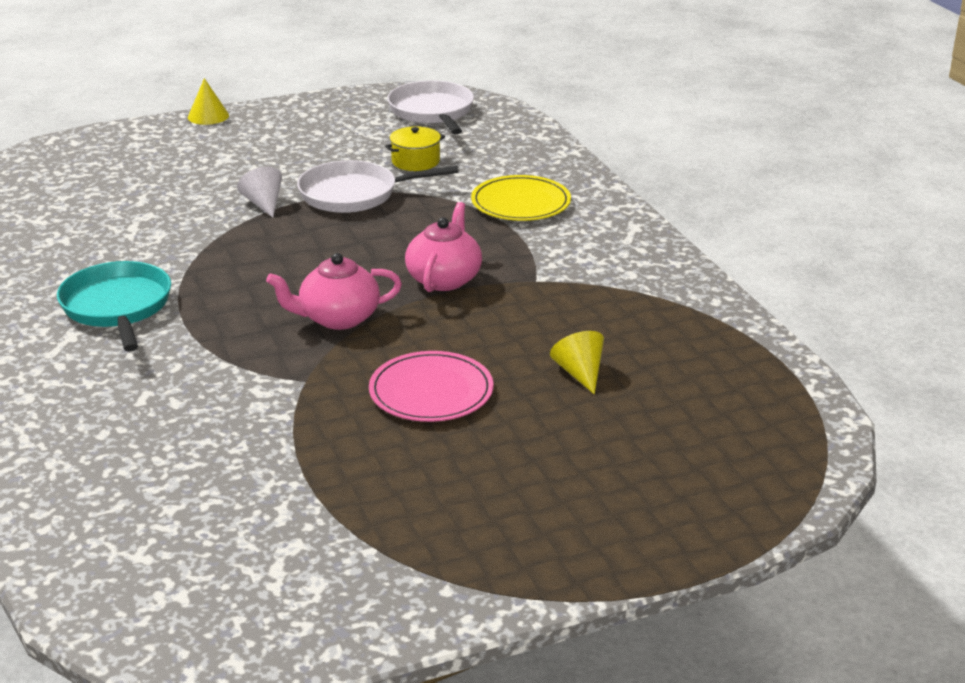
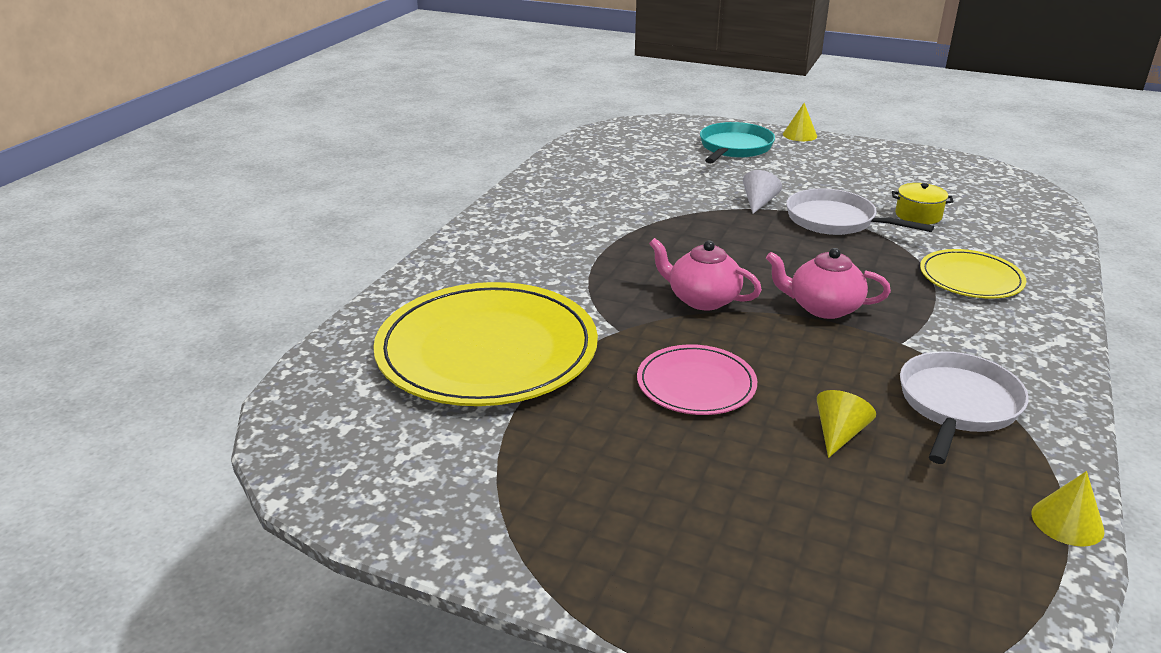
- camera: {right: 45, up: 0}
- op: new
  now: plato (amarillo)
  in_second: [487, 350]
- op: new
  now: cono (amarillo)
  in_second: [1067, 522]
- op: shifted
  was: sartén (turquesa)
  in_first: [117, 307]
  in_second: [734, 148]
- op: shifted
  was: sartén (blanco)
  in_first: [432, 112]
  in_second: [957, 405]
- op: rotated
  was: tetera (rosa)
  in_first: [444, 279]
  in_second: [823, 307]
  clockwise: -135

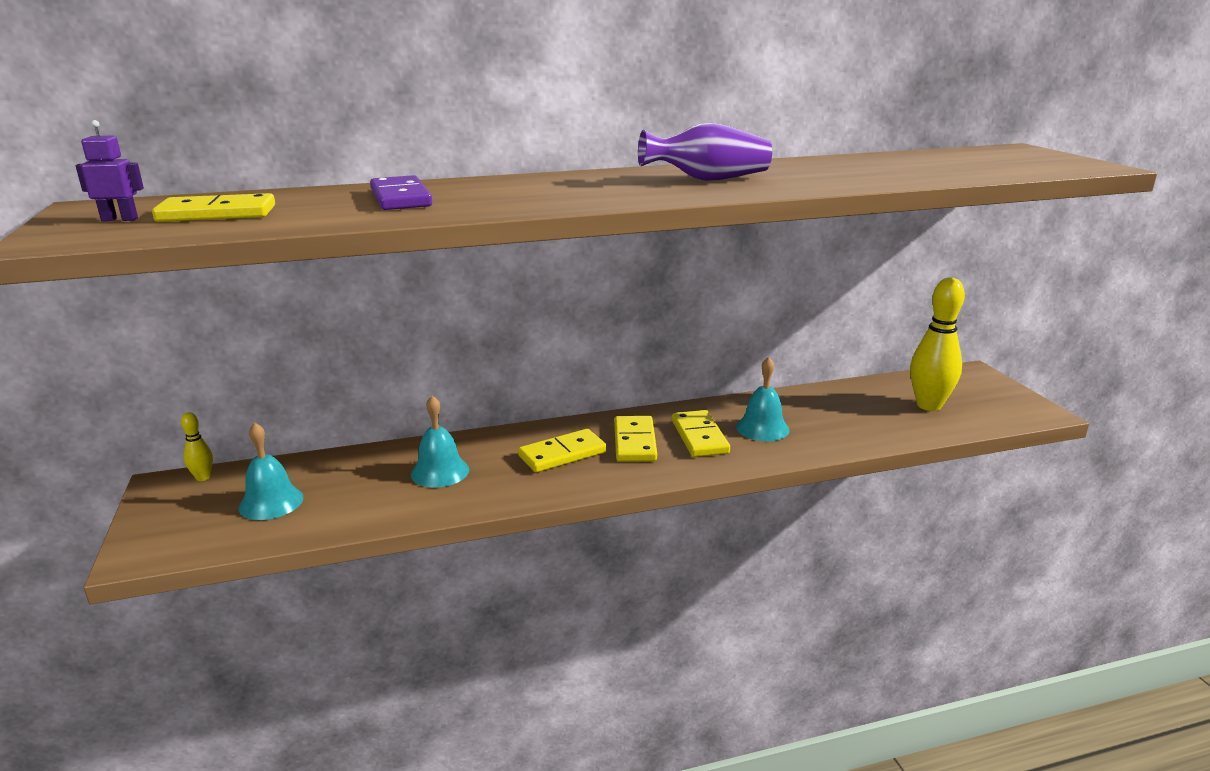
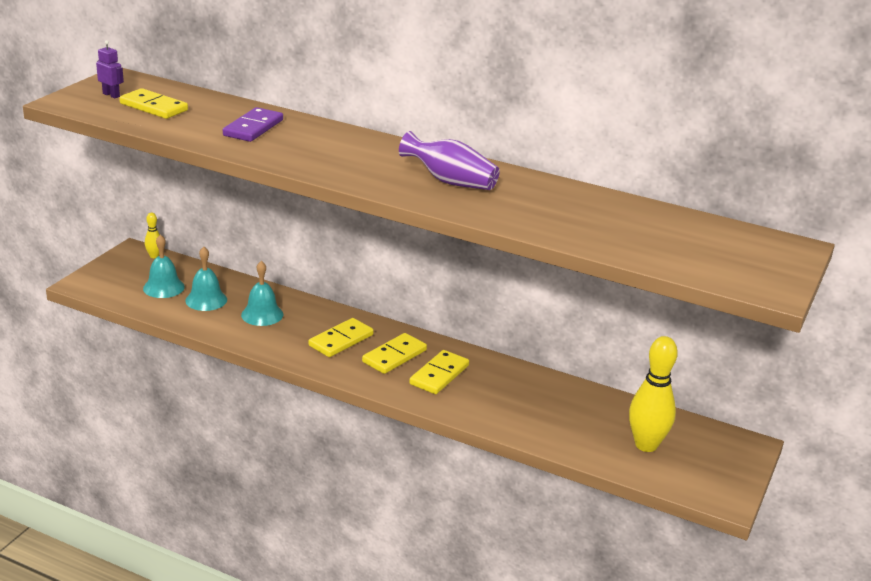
- camera: {right: 40, up: 5}
- op: shifted
  was: campana (turquesa)
  in_first: [762, 428]
  in_second: [206, 300]
- op: rotated
  was: ficha de dominó (amarillo)
  in_first: [562, 454]
  in_second: [341, 340]
  clockwise: -60

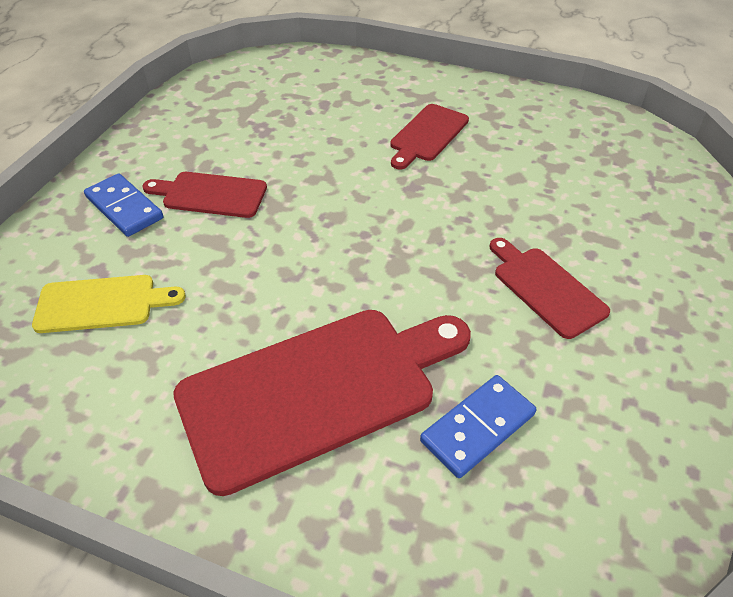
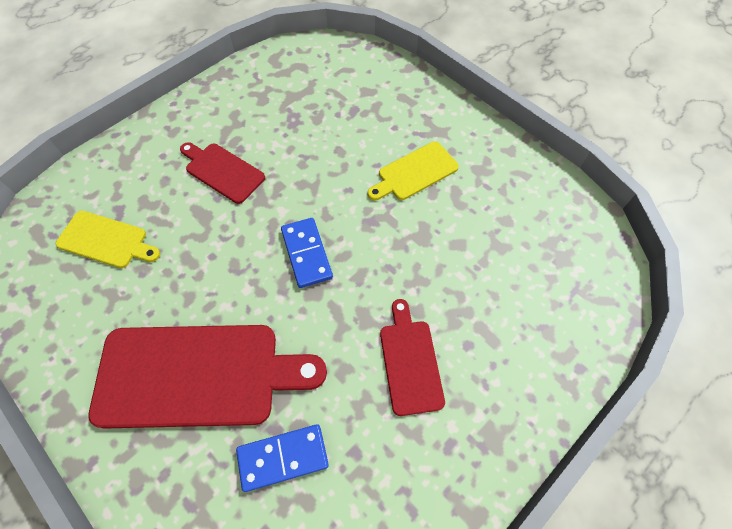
- camera: {right: 25, up: 15}
- op: shifted
  was: ficha de dominó (azul)
  in_first: [124, 208]
  in_second: [306, 254]
- op: repainted
  was: tabla de cortar (rojo)
  now: tabla de cortar (amarillo)
  in_first: [427, 135]
  in_second: [414, 172]

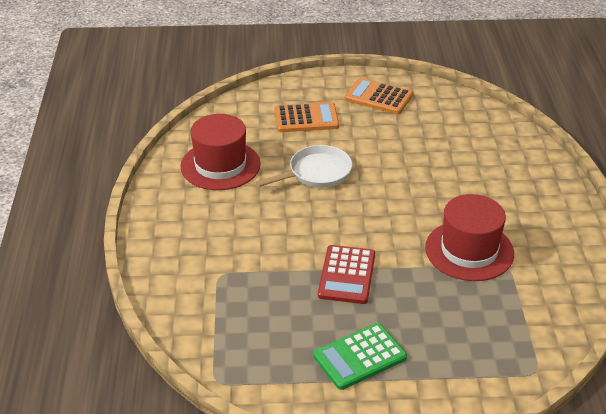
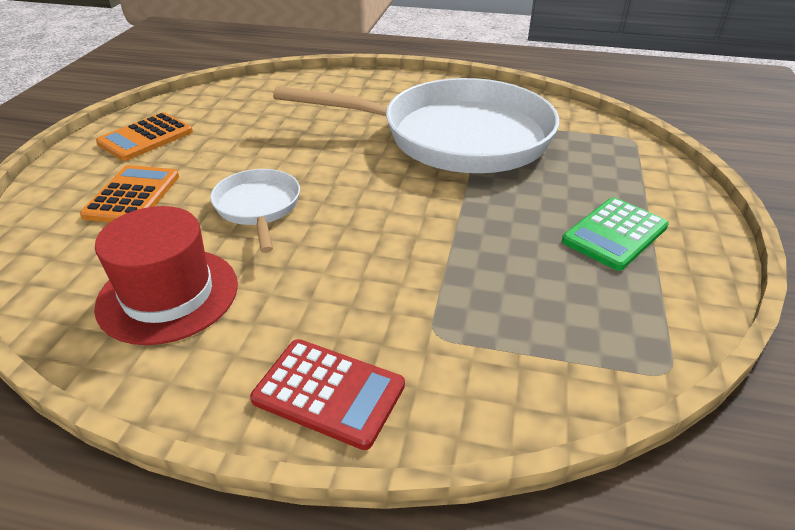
- camera: {right: -75, up: 0}
- op: shifted
  was: calculadora (rojo)
  in_first: [347, 275]
  in_second: [329, 392]
- op: swapped
  was: sombrero (rojo)
  now: sartén (blanco)
  in_first: [469, 250]
  in_second: [455, 137]
- op: rotated
  was: calculadora (verde)
  in_first: [359, 357]
  in_second: [615, 234]
  clockwise: 60

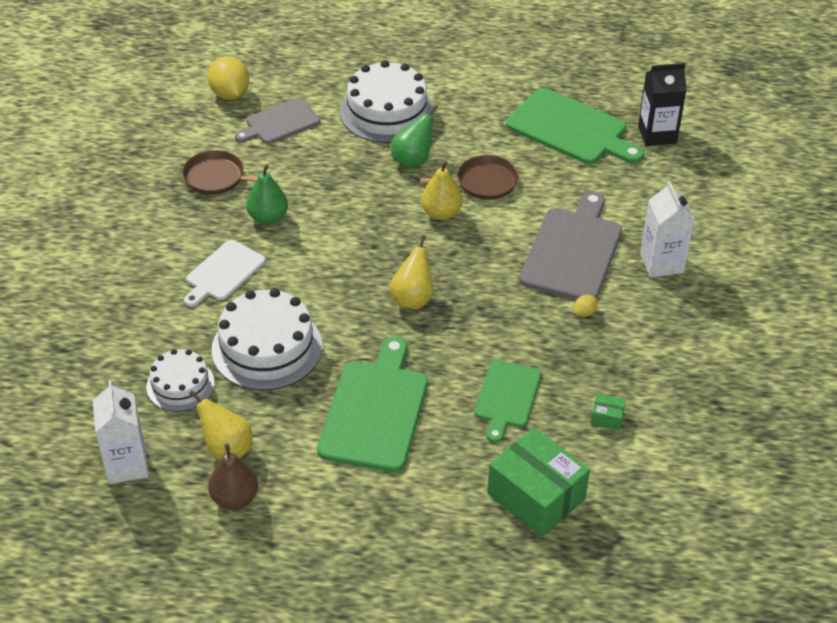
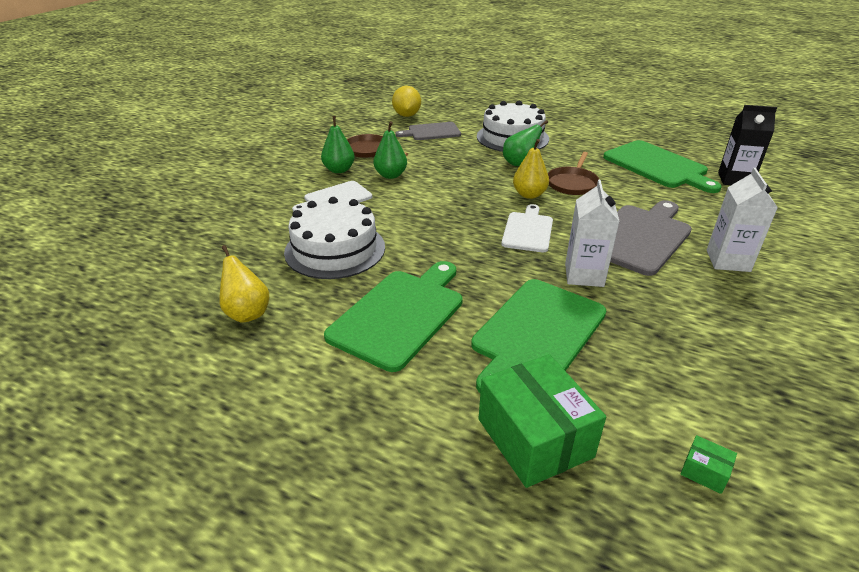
- camera: {right: 20, up: -10}
- op: gone
  was: tarta (blanco)
  in_first: [180, 385]
- op: gone
  was: pera (marrón)
  in_first: [235, 498]
- op: gone
  was: pera (amarillo)
  in_first: [413, 299]
- op: gone
  was: limón (amarillo)
  in_first: [584, 313]
- op: new
  now: pera (verde)
  in_second: [339, 170]
- op: new
  now: tabla de cortar (blanco)
  in_second: [528, 230]
- op: shifted
  was: cartón de leche (blanco)
  in_first: [126, 465]
  in_second: [584, 275]
- op: shifted
  was: caja (verde)
  in_first: [607, 418]
  in_second: [704, 472]
- op: rotated
  was: sartén (marrón)
  in_first: [483, 182]
  in_second: [572, 183]
  clockwise: 105
- op: scaled
  was: tabla de cortar (verde)
  in_first: [507, 397]
  in_second: [536, 333]
  ratio: 1.62

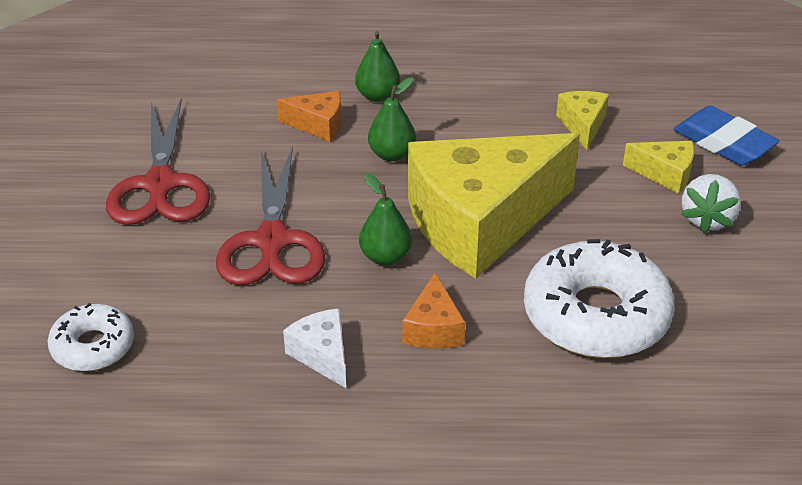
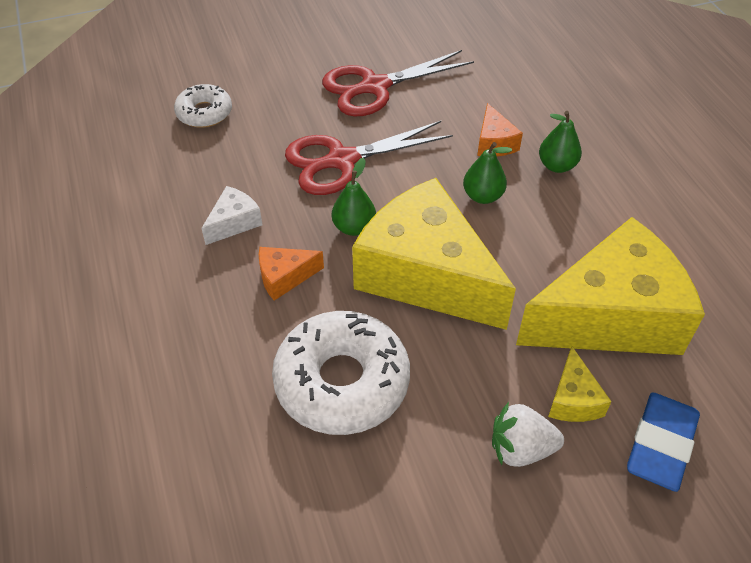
- camera: {right: 70, up: 10}
- op: scaled
  was: queso (amarillo)
  in_first: [582, 125]
  in_second: [609, 316]
  ratio: 2.45

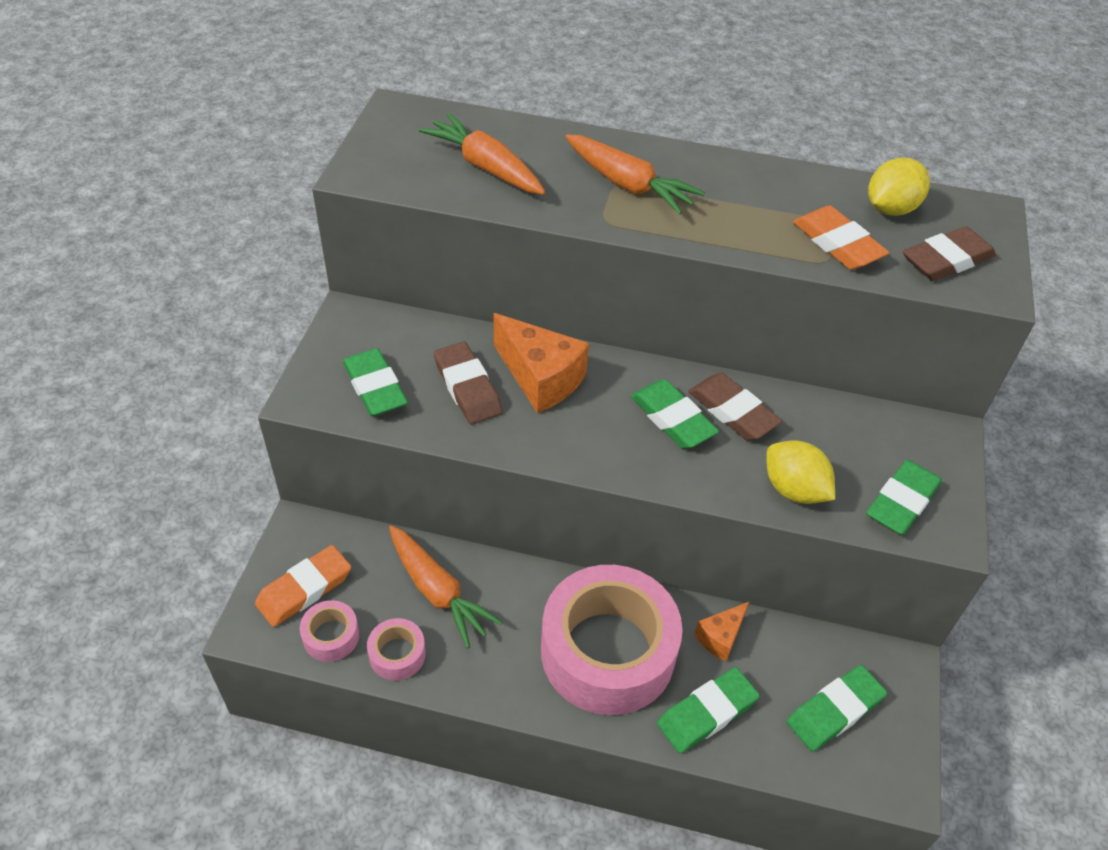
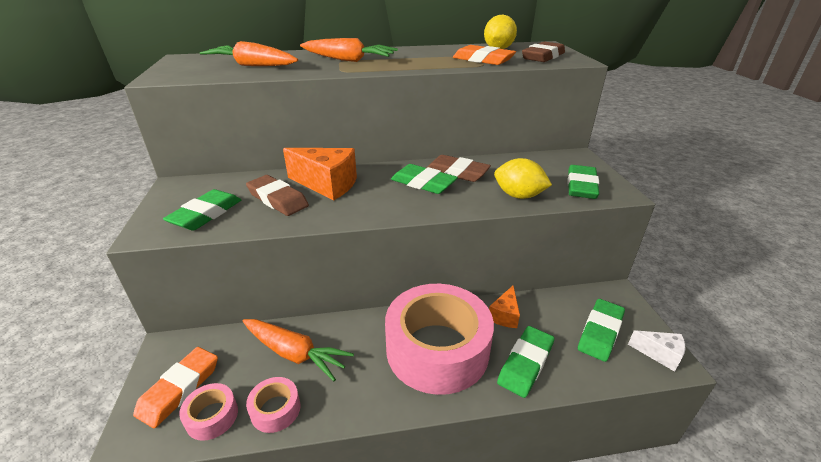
- camera: {right: -20, up: -15}
- op: new
  now: queso (blanco)
  in_second: [659, 354]
- op: rotated
  was: goma de borrar (verde)
  in_first: [375, 387]
  in_second: [206, 214]
  clockwise: 75

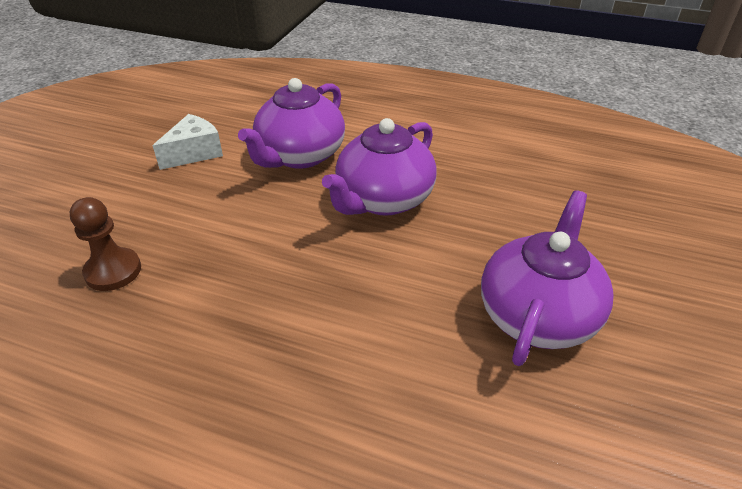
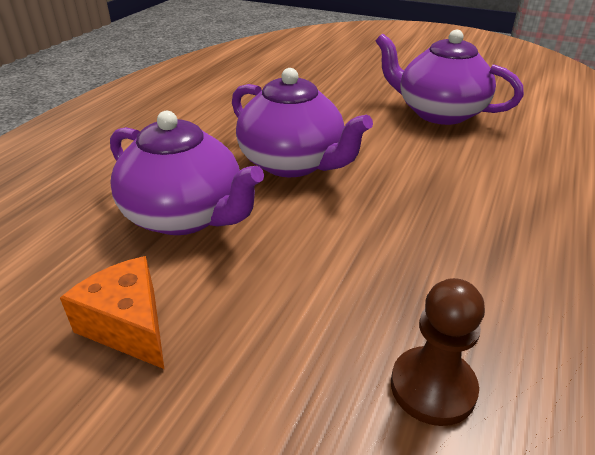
- camera: {right: -85, up: -5}
- op: repainted
  was: queso (blanco)
  now: queso (naranja)
  in_first: [194, 153]
  in_second: [128, 326]

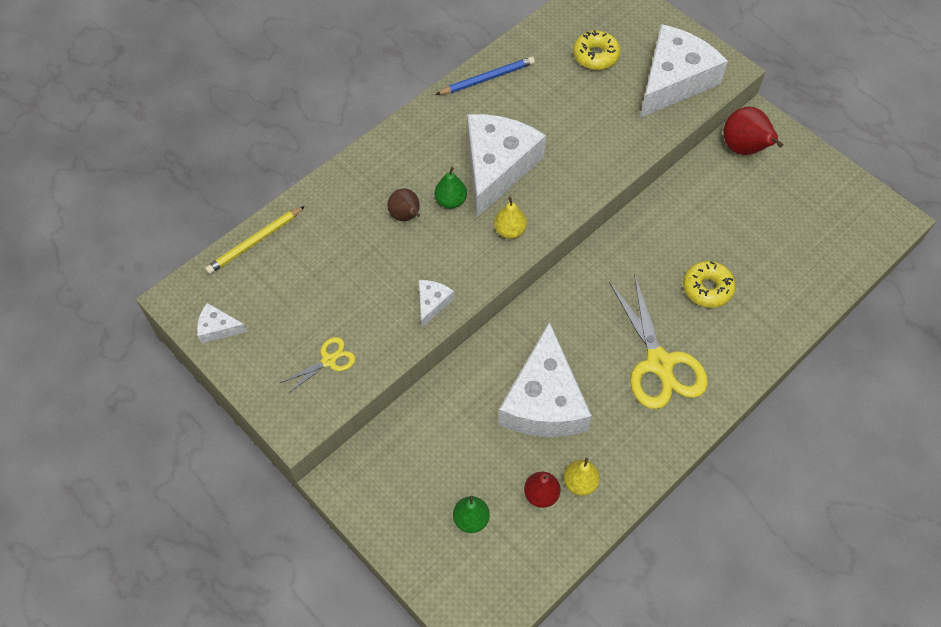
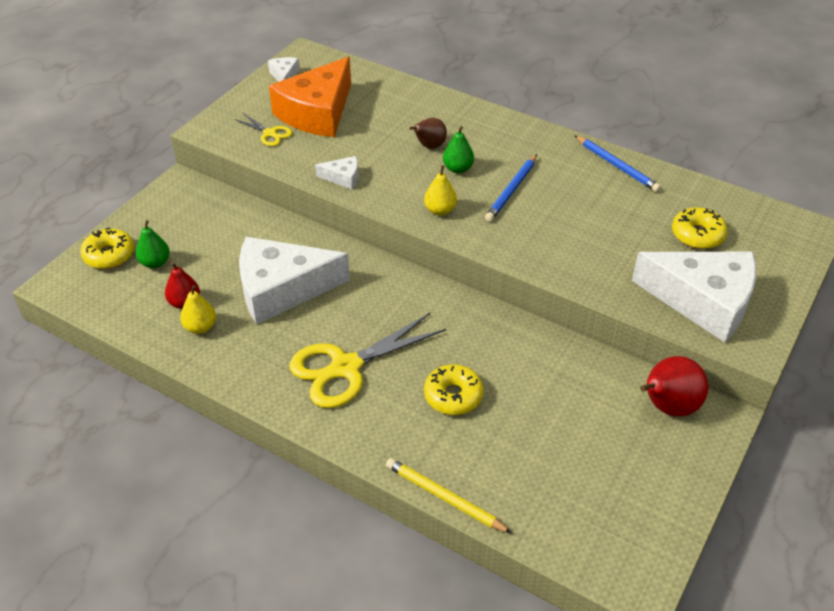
- camera: {right: 75, up: -15}
- op: new
  now: rosquilla (amarillo)
  in_second: [109, 255]
- op: new
  now: queso (naranja)
  in_second: [317, 112]
- op: shifted
  was: lápiz (amarillo)
  in_first: [255, 242]
  in_second: [445, 497]
- op: swapped
  was: queso (blanco)
  now: lápiz (azul)
  in_first: [497, 167]
  in_second: [511, 190]

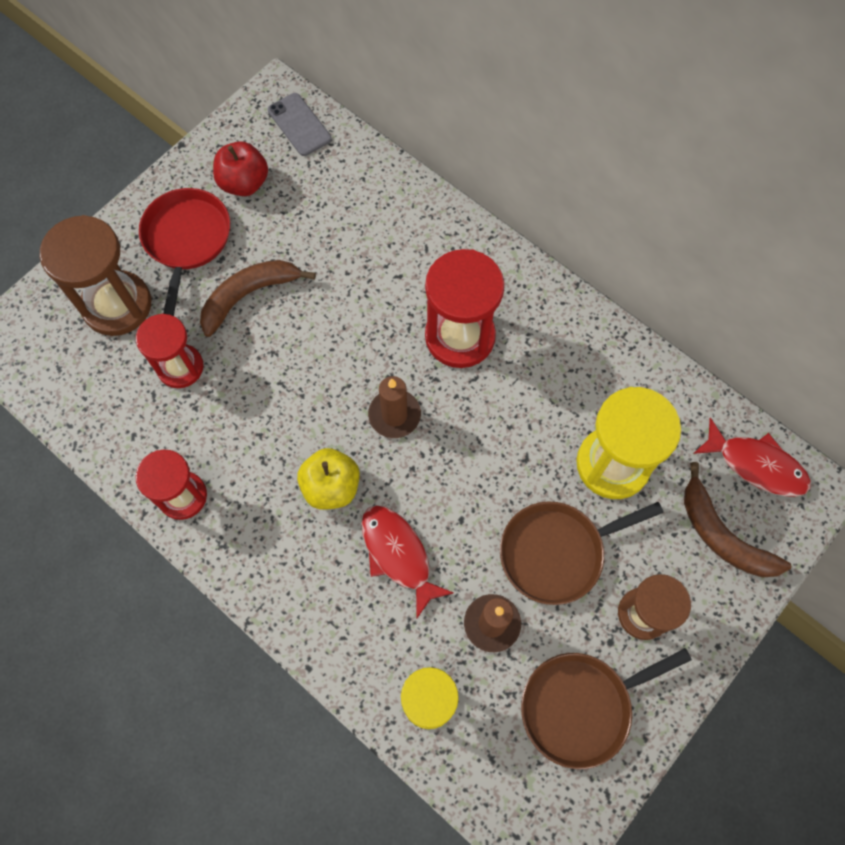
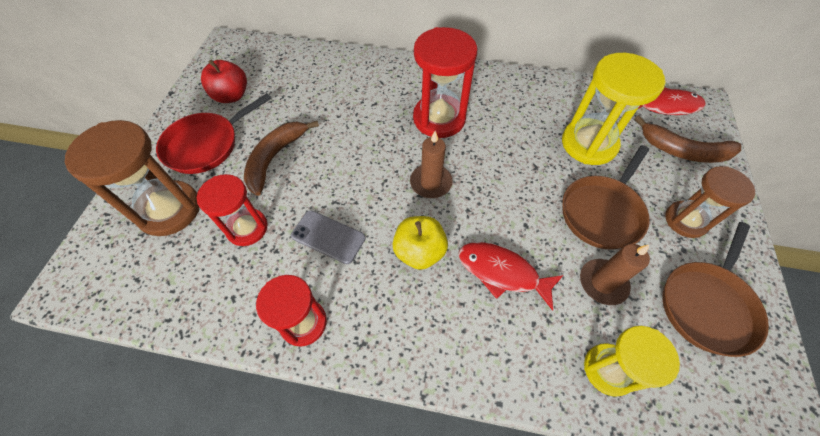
- camera: {right: -30, up: -10}
- op: shifted
  was: móvil (gris)
  in_first: [299, 125]
  in_second: [328, 237]
- op: rotated
  was: sartén (rojo)
  in_first: [187, 240]
  in_second: [206, 145]
  clockwise: -105

